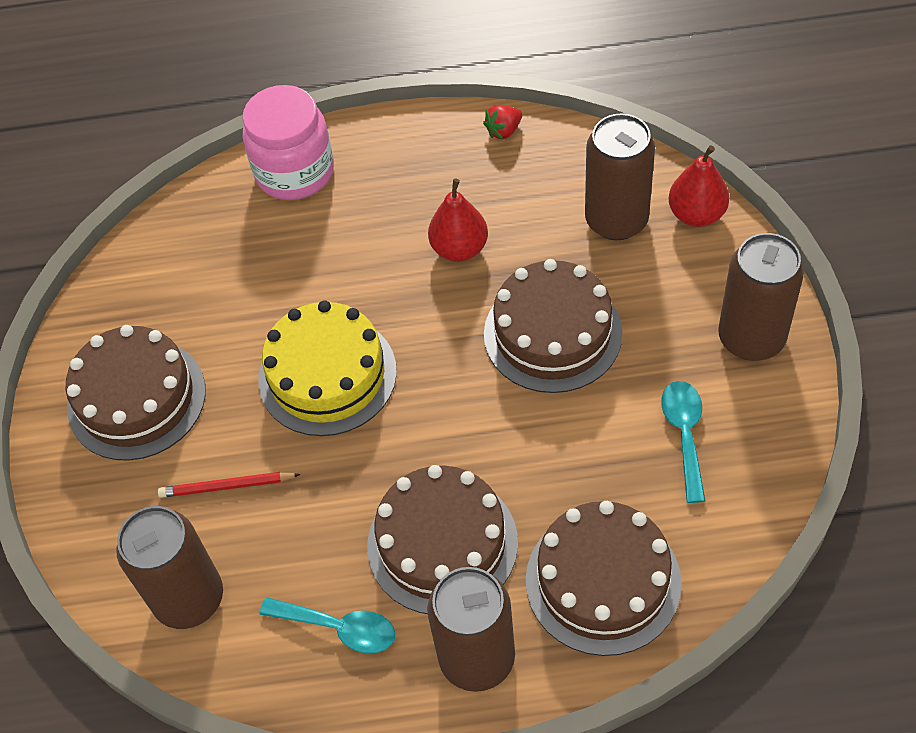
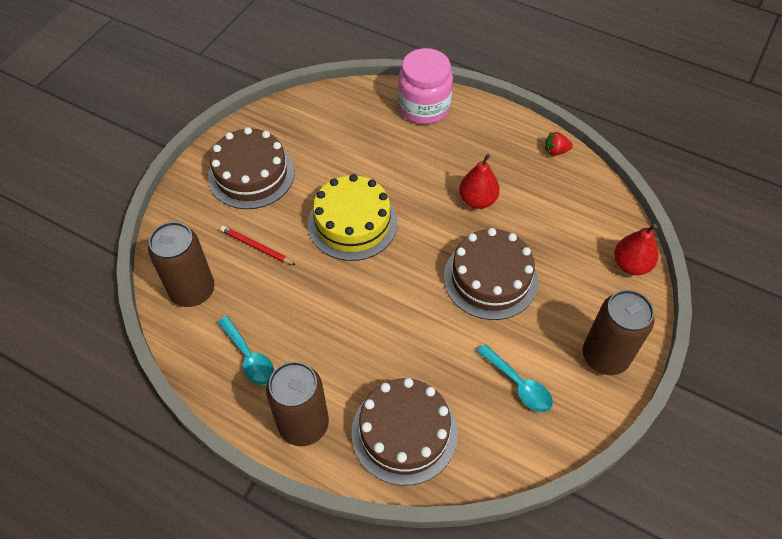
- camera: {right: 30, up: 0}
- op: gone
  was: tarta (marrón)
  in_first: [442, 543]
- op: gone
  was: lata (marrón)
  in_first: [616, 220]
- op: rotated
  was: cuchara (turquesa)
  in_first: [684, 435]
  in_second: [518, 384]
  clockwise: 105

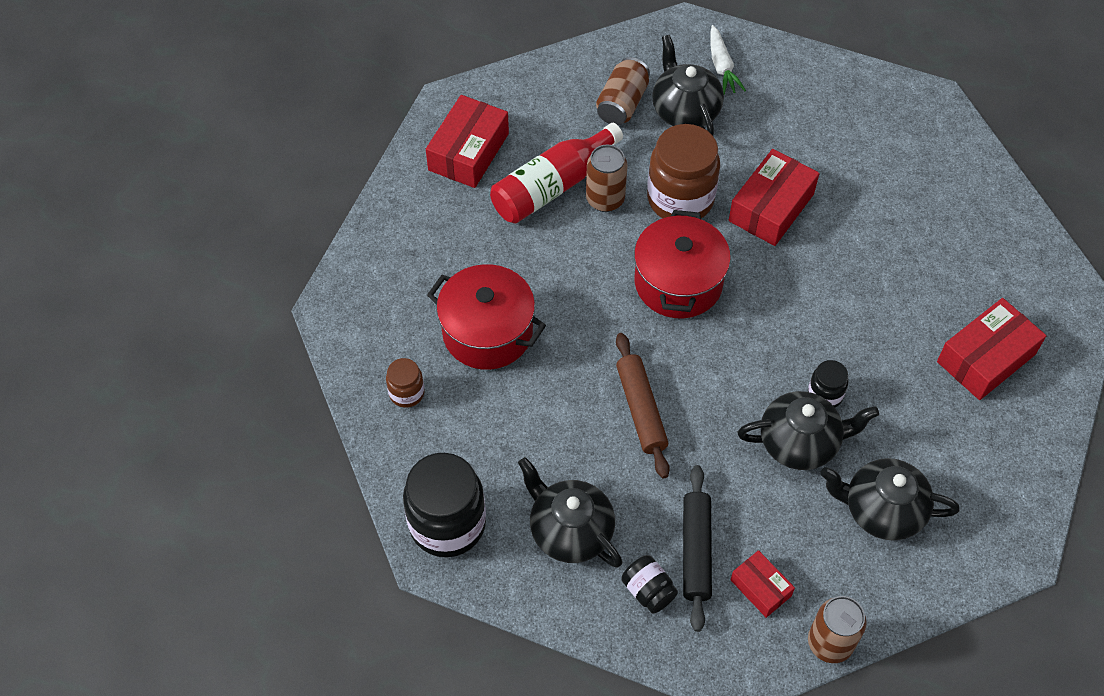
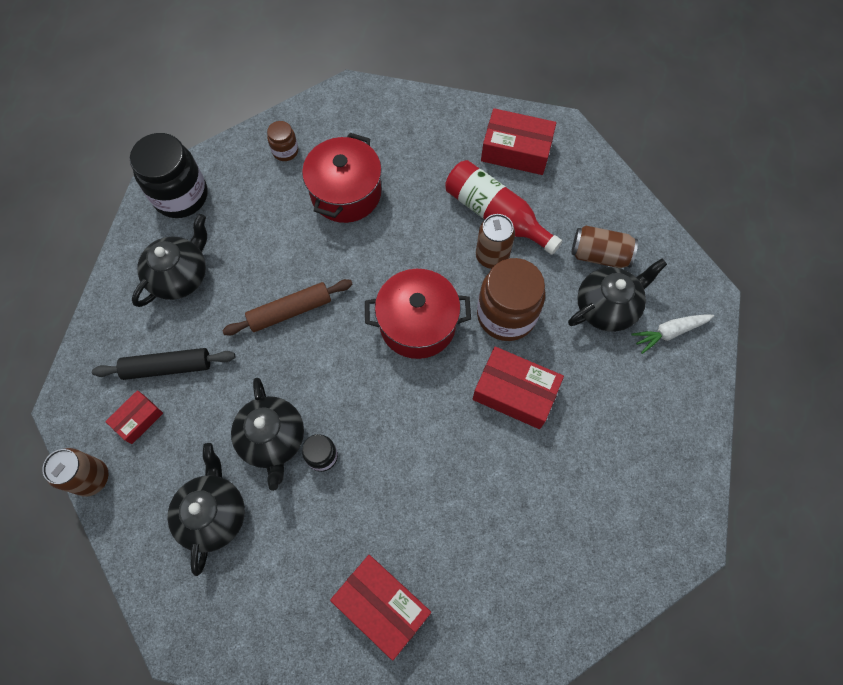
- camera: {right: 80, up: 10}
- op: gone
  was: tarro (negro)
  in_first: [648, 591]

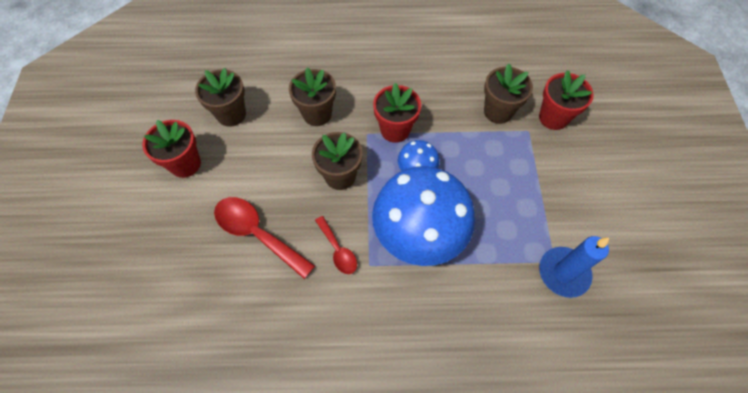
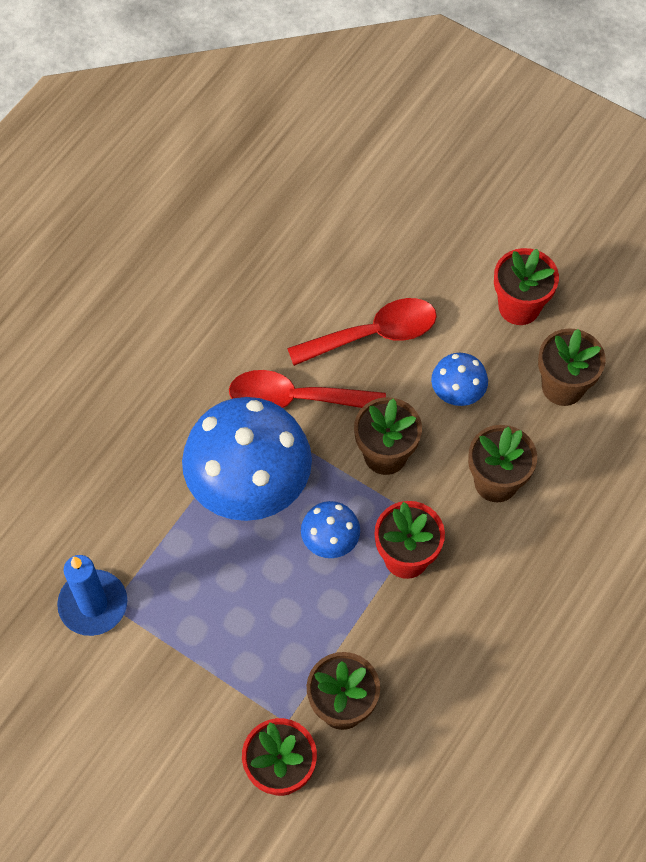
- camera: {right: 125, up: 0}
- op: new
  now: seta (azul)
  in_second: [457, 394]
- op: scaled
  was: cuchara (rojo)
  in_first: [338, 250]
  in_second: [295, 399]
  ratio: 1.75

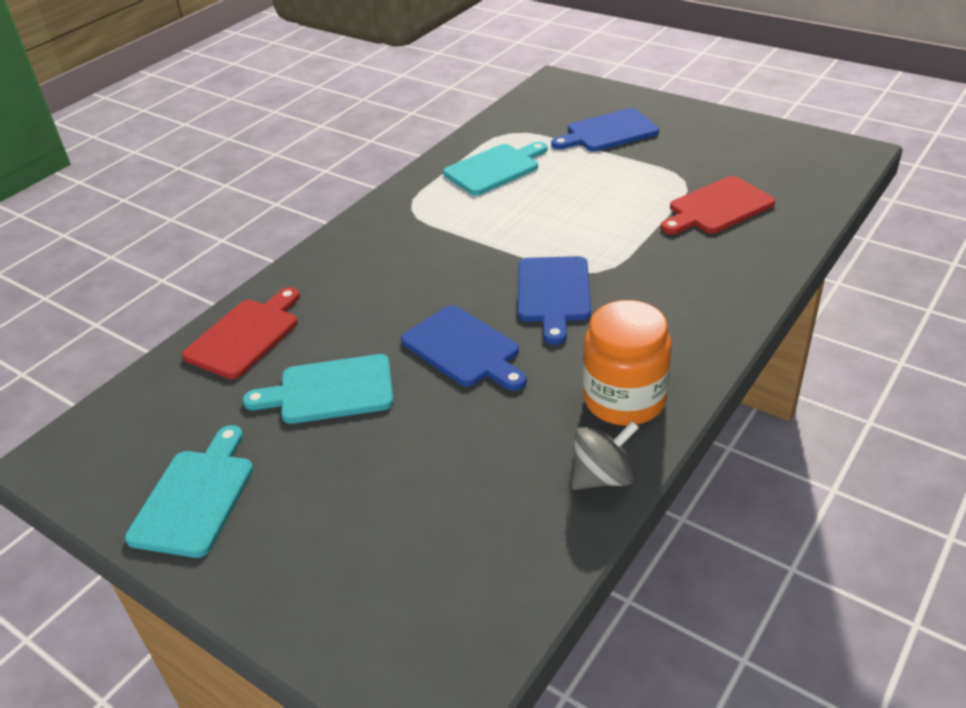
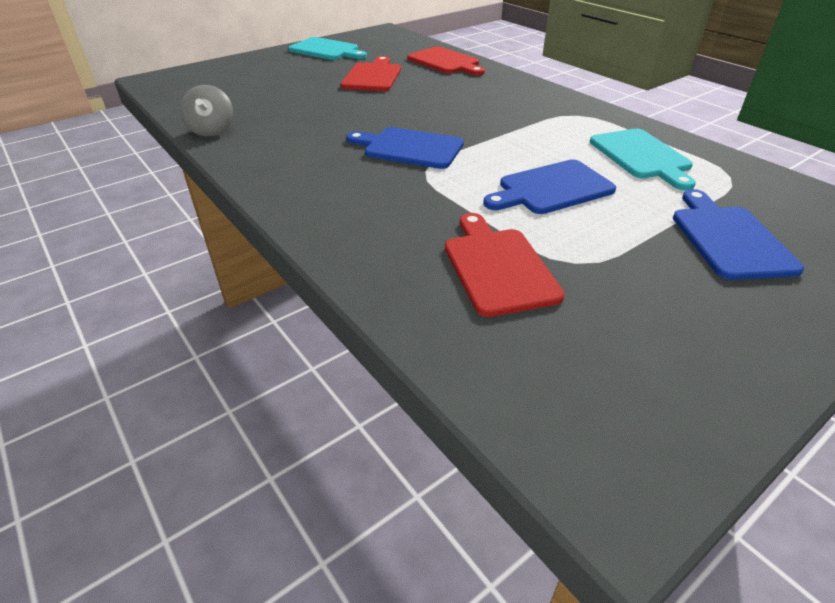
- camera: {right: 105, up: 0}
- op: gone
  was: tarro (naranja)
  in_first: [624, 399]
- op: shifted
  was: tabla de cortar (azul)
  in_first: [463, 349]
  in_second: [551, 188]
- op: repainted
  was: tabla de cortar (turquesa)
  now: tabla de cortar (rojo)
  in_first: [330, 390]
  in_second: [373, 76]

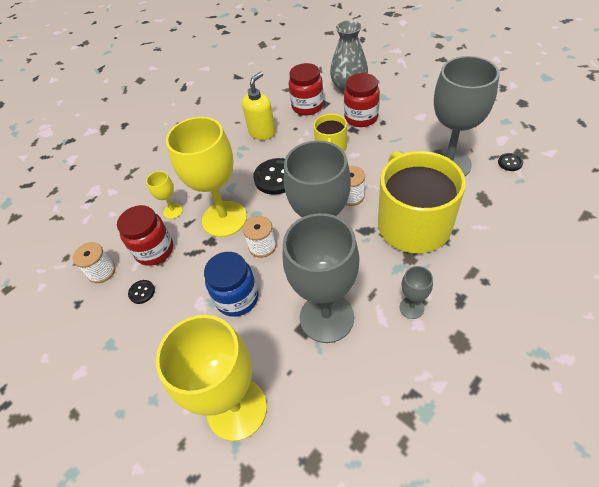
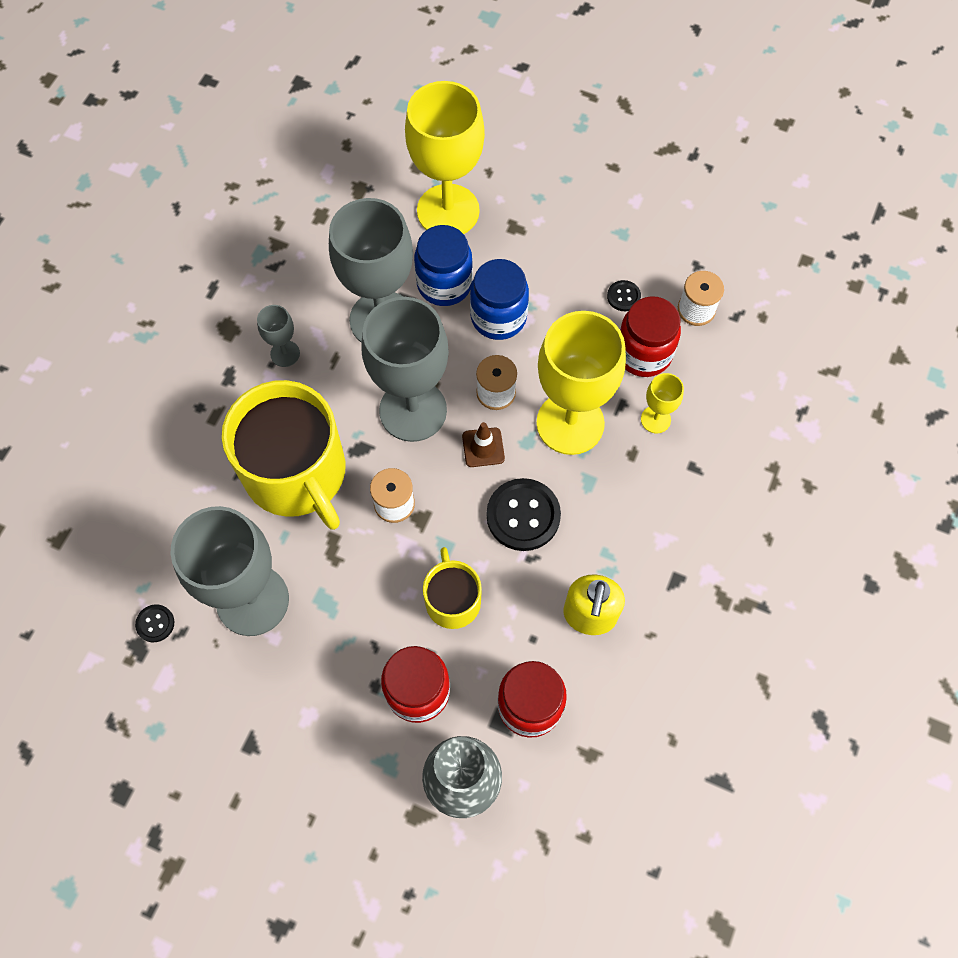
- camera: {right: 155, up: 15}
- op: new
  now: tarro (azul)
  in_second: [444, 284]
- op: new
  now: cono de tráfico (marrón)
  in_second: [483, 447]

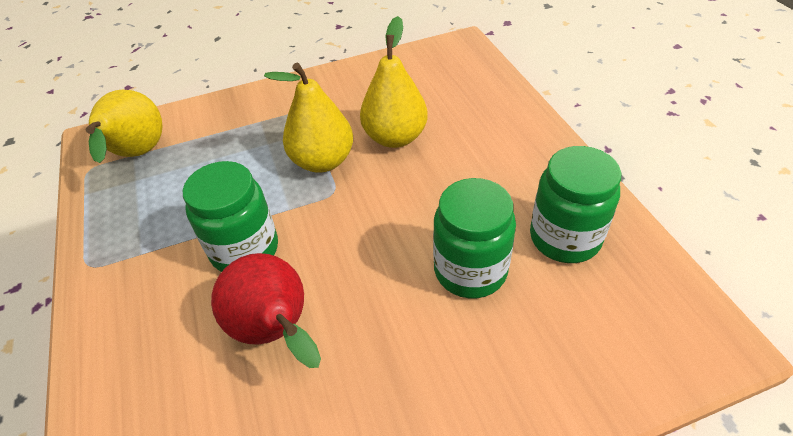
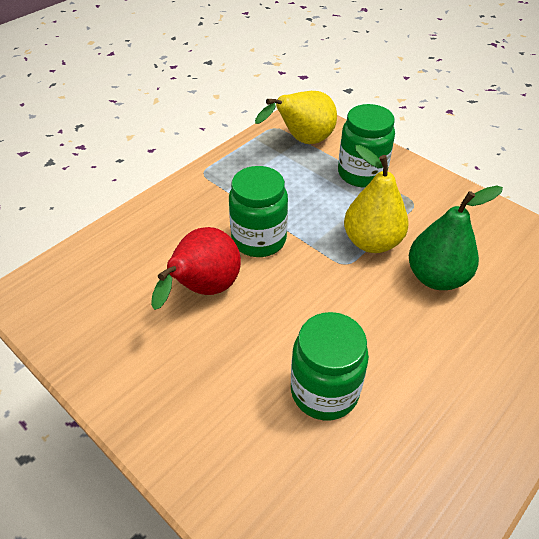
- camera: {right: 60, up: 0}
- op: shifted
  was: tarro (verde)
  in_first: [565, 238]
  in_second: [361, 173]
- op: repainted
  was: pera (amarillo)
  now: pera (verde)
  in_first: [395, 137]
  in_second: [436, 277]

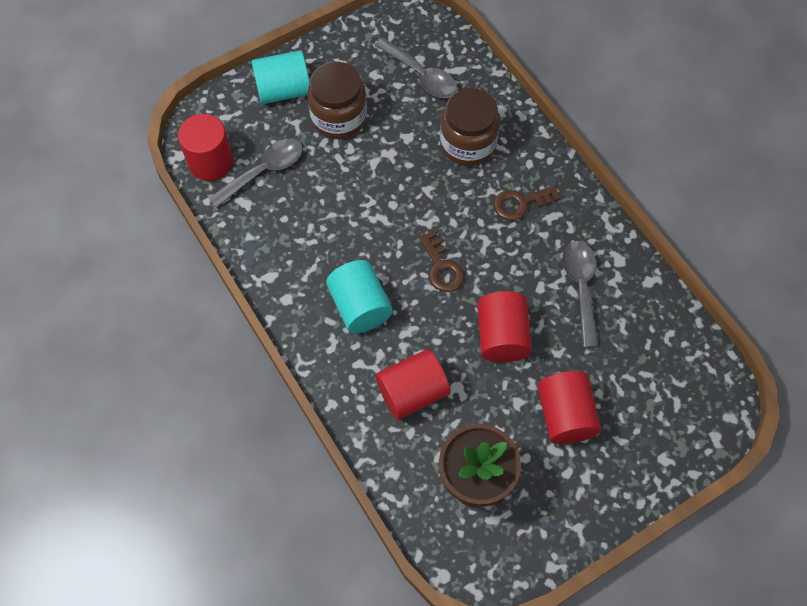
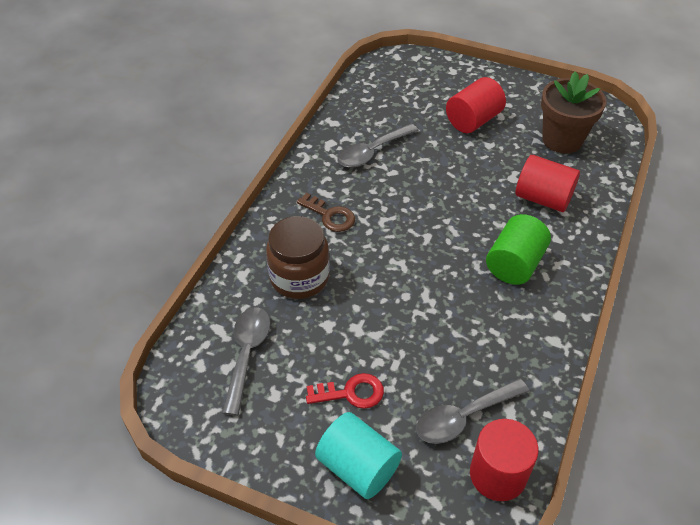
- camera: {right: -125, up: -15}
- op: gone
  was: llave (marrón)
  in_first: [441, 267]
- op: gone
  was: cilindro (rojo)
  in_first: [501, 336]
- op: swapped
  was: tarro (marrón)
  now: llave (rojo)
  in_first: [339, 118]
  in_second: [351, 393]
- op: repainted
  was: cilindro (turquesa)
  now: cilindro (verde)
  in_first: [360, 306]
  in_second: [514, 264]
- op: rotated
  was: cuchara (gris)
  in_first: [264, 171]
  in_second: [463, 417]
  clockwise: -45

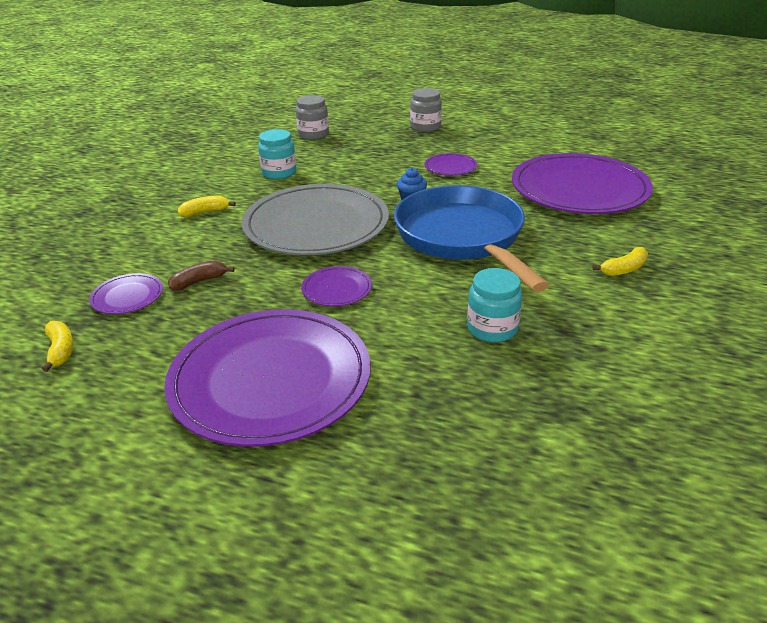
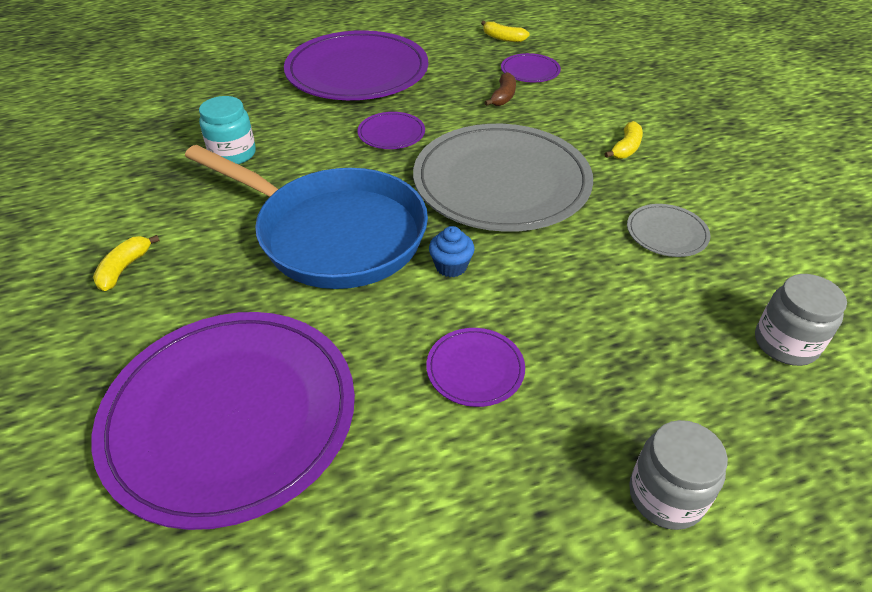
- camera: {right: 140, up: 10}
- op: swapped
  was: tarro (turquesa)
  now: plato (gris)
  in_first: [279, 173]
  in_second: [666, 233]

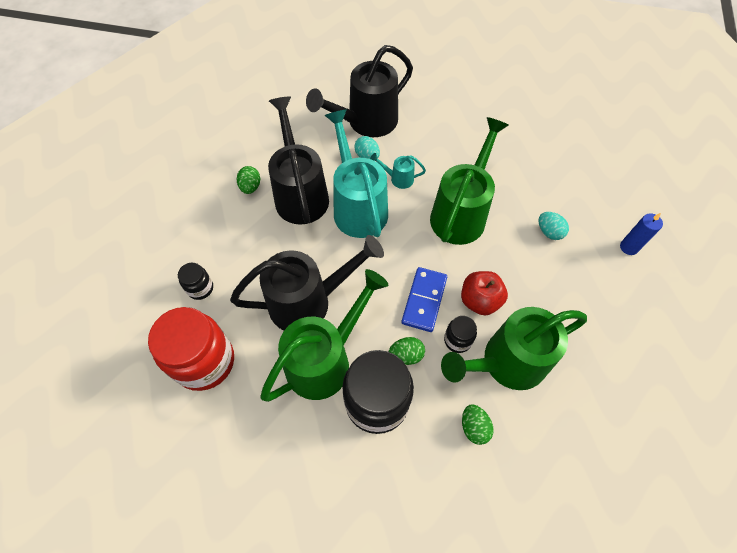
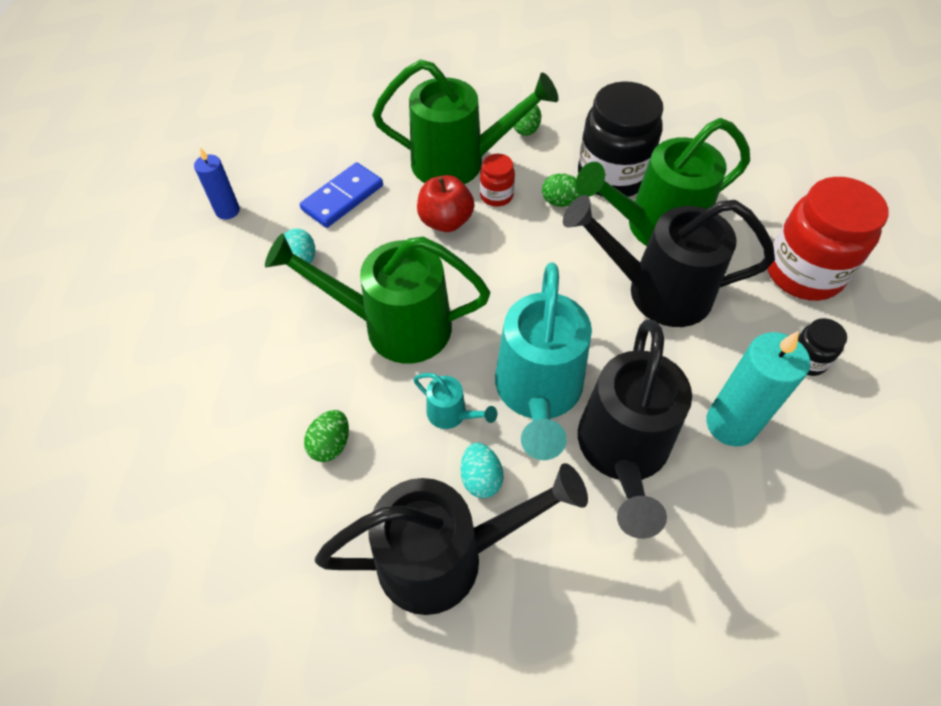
- camera: {right: -155, up: -5}
- op: new
  now: vela (turquesa)
  in_second: [731, 424]
- op: shifted
  was: huevo (verde)
  in_first: [250, 187]
  in_second: [331, 444]
- op: shifted
  was: ficha de dominó (azul)
  in_first: [424, 300]
  in_second: [342, 197]
- op: repainted
  was: tarro (negro)
  now: tarro (rojo)
  in_first: [457, 340]
  in_second: [496, 196]
- op: rotated
  was: regadera (verde)
  in_first: [461, 213]
  in_second: [394, 326]
  clockwise: 45

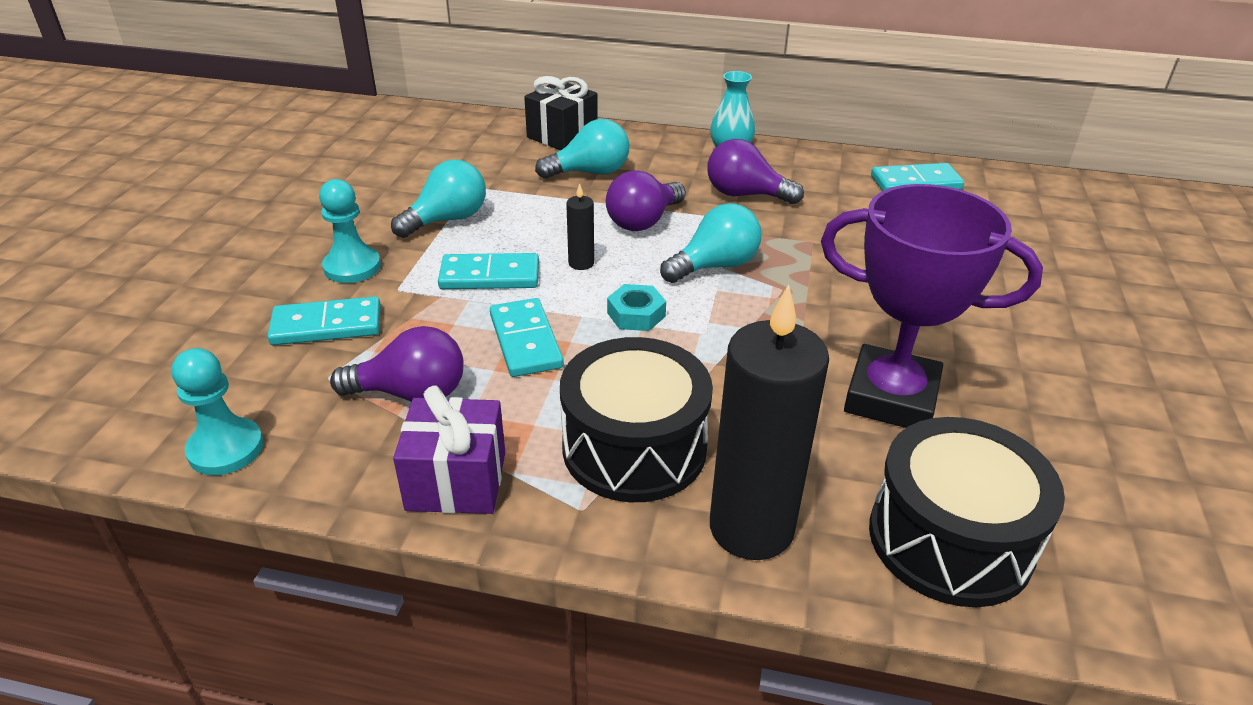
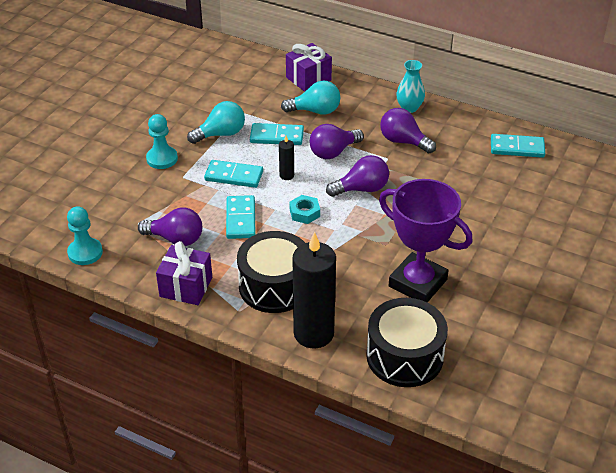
- camera: {right: 15, up: 5}
- op: shifted
  was: ficha de dominó (turquesa)
  in_first: [327, 326]
  in_second: [276, 136]
- op: repainted
  was: regalo (negro)
  now: regalo (morado)
  in_first: [562, 136]
  in_second: [308, 79]
- op: repainted
  was: bombilla (turquesa)
  now: bombilla (morado)
  in_first: [715, 266]
  in_second: [361, 189]

